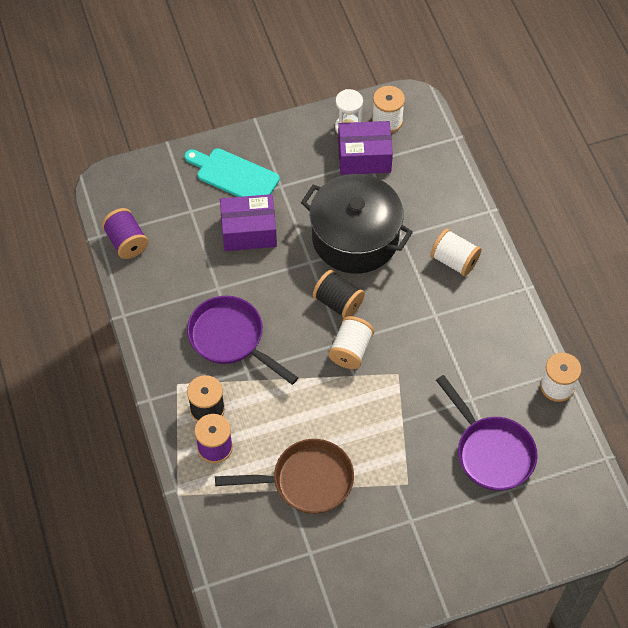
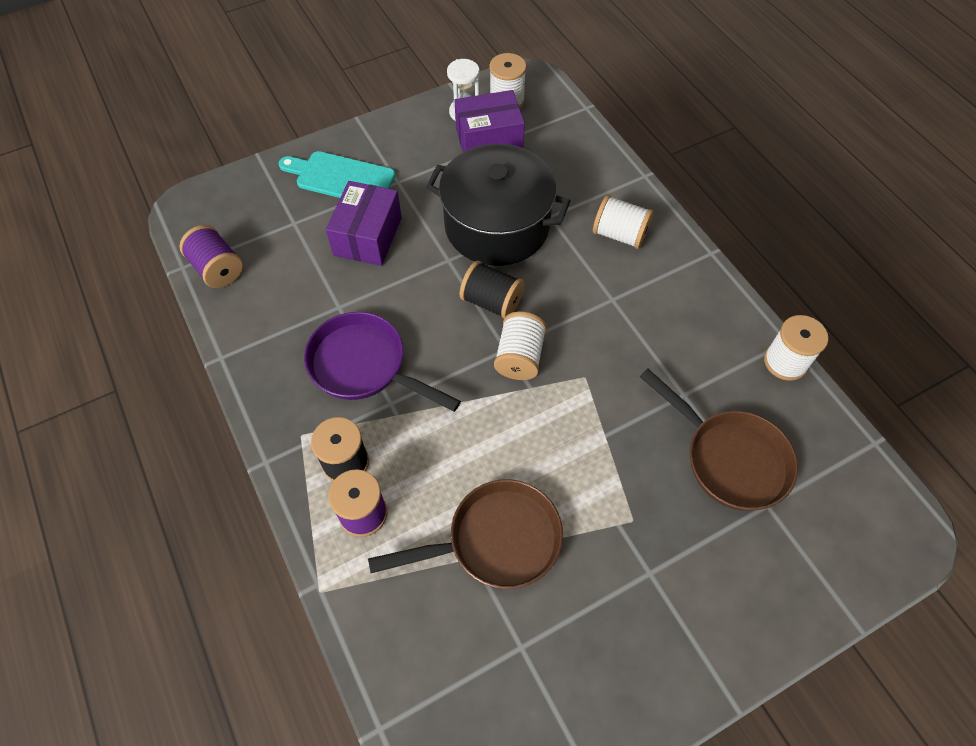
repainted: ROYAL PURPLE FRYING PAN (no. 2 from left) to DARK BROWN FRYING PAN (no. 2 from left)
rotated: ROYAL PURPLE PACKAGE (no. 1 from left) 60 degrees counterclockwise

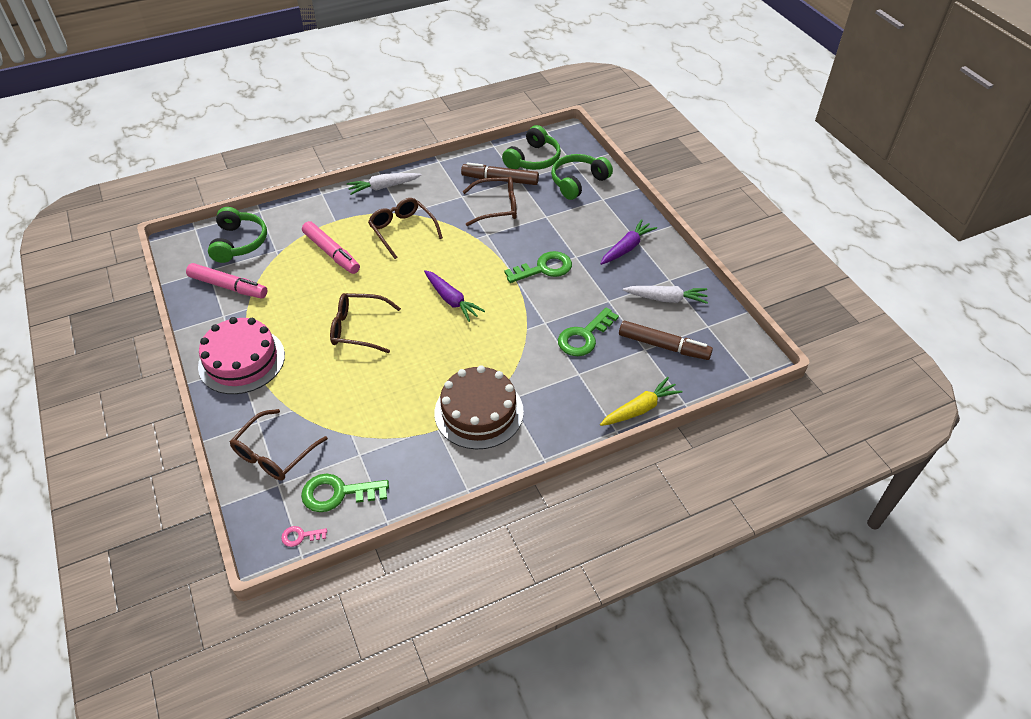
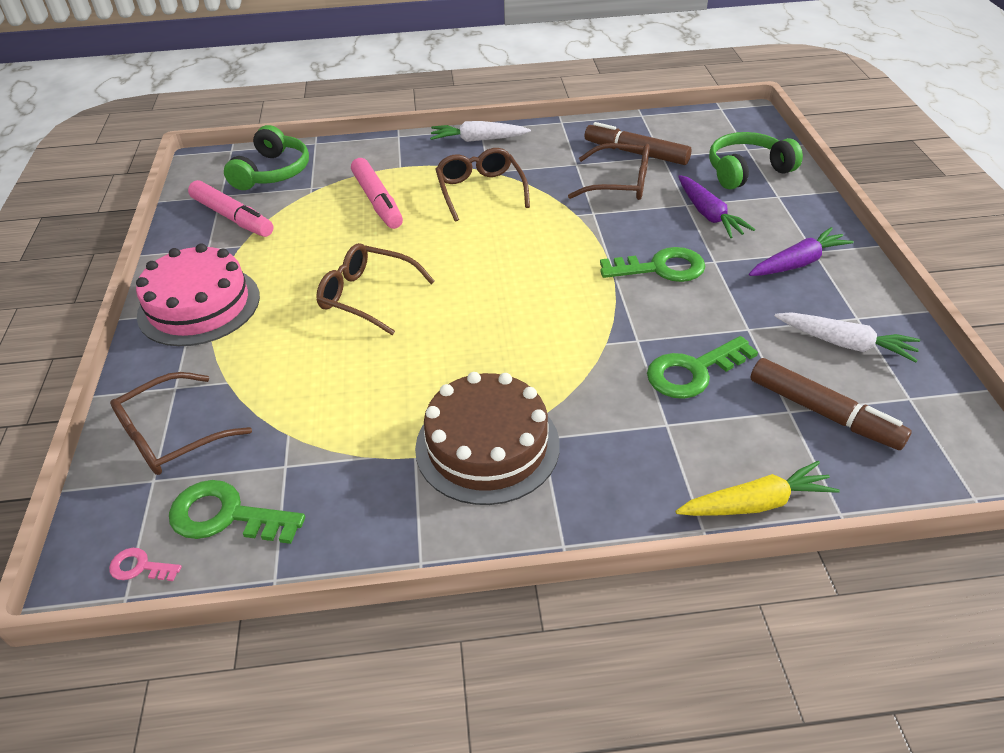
gone: LEAF-GREEN OVER-EAR HEADPHONES (no. 2 from left)
shifted: ROYAL PURPLE TOY CARROT (no. 1 from left)

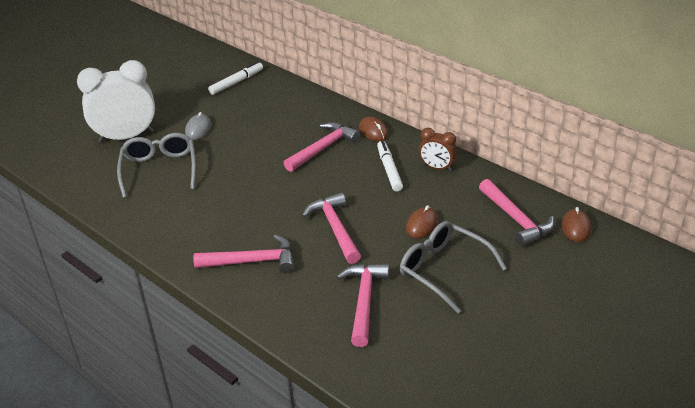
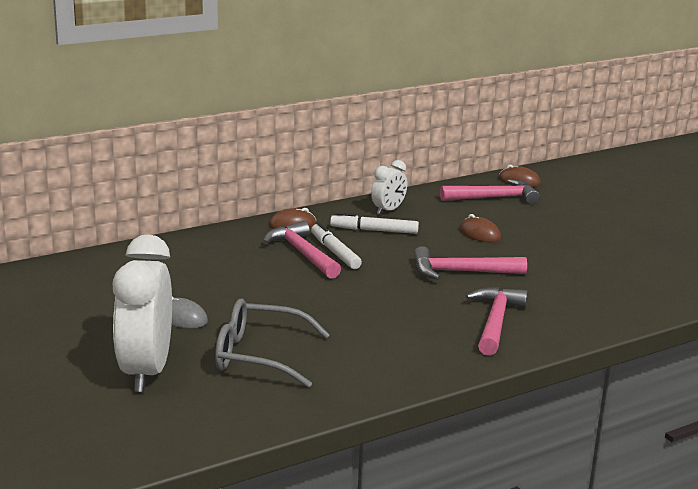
gone: ROSE-PINK CLAW HAMMER (no. 4 from left); ASH-GREY EYEGLASSES (no. 2 from left)
shifted: PURE WHITE MARKER (no. 1 from left)
repainted: DARK BROWN BEDSIDE CLOCK to PURE WHITE BEDSIDE CLOCK (no. 2 from left)

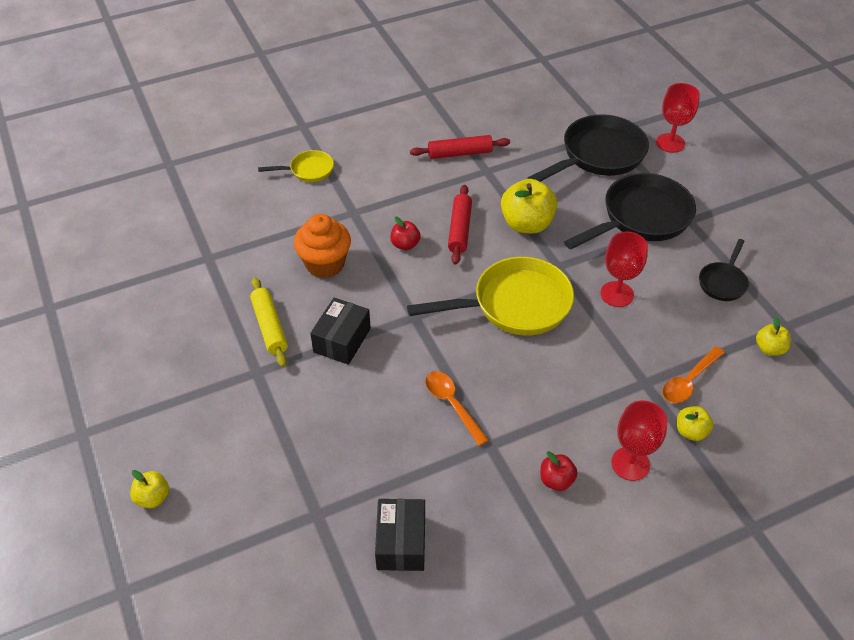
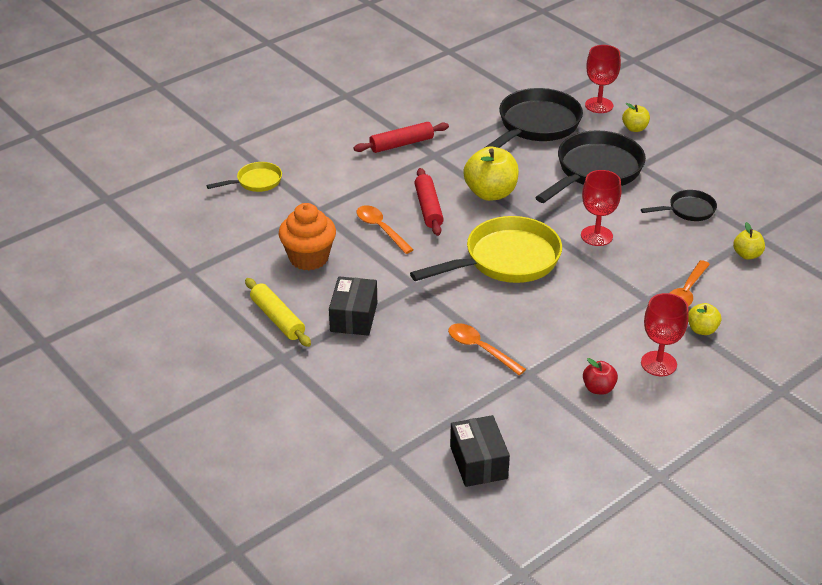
shifted: BRIGHT YELLOW APPLE FRUIT (no. 1 from left in the first image) to BRIGHT YELLOW APPLE FRUIT (no. 2 from left)
swapped: CRIMSON APPLE FRUIT (no. 1 from left) to ORANGE-COLOURED TABLESPOON (no. 1 from left)
rotated: BLACK FRYING PAN (no. 3 from left) 120 degrees counterclockwise

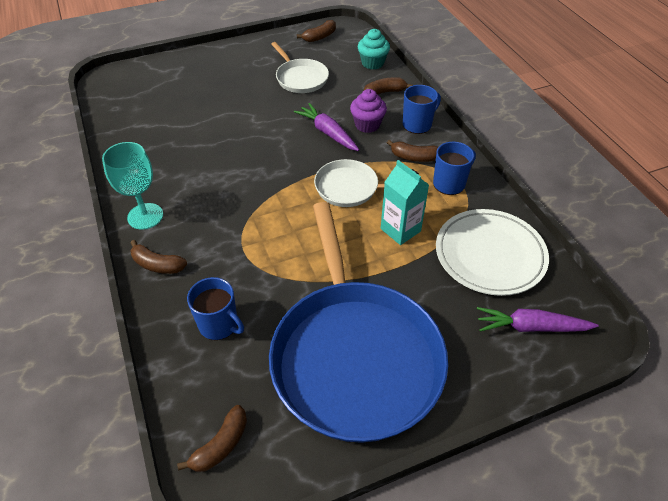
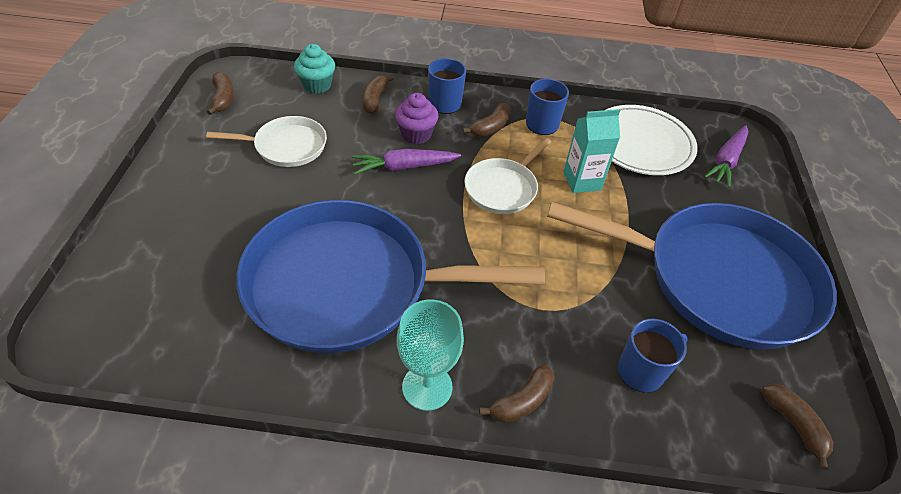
new: BLUE FRYING PAN (no. 1 from left)

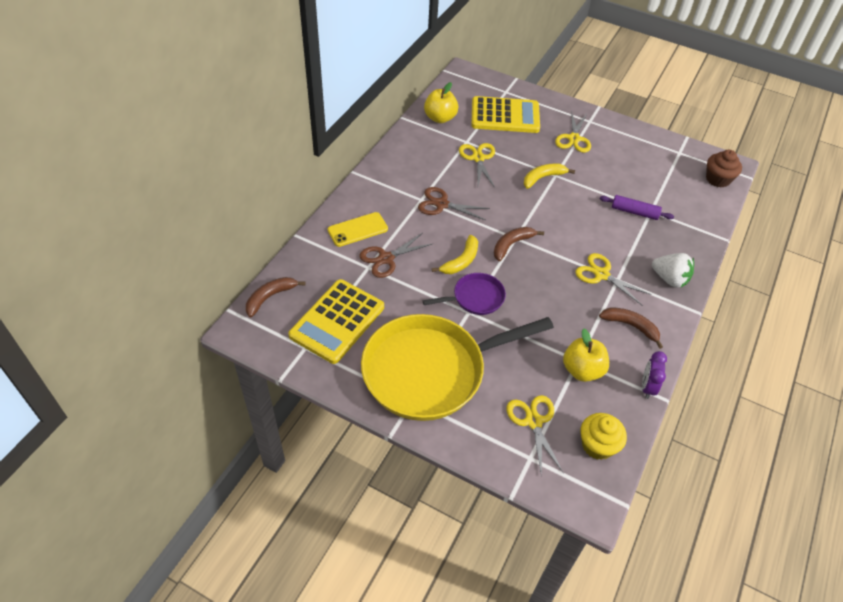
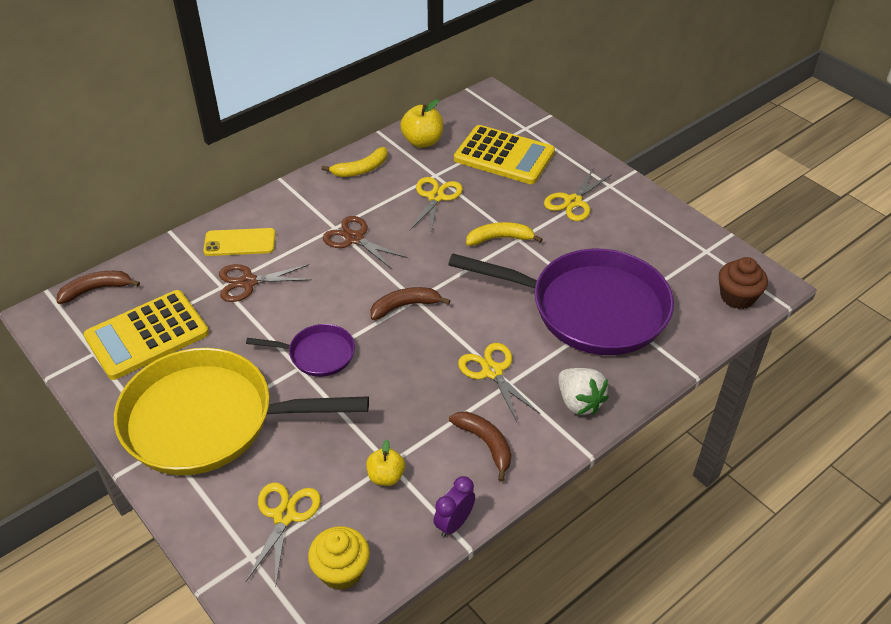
shifted: BRIGHT YELLOW TOY BANANA (no. 1 from left)
swapped: ROYAL PURPLE PASTRY ROLLER to ROYAL PURPLE FRYING PAN (no. 2 from left)
scaled: BRIGHT YELLOW APPLE FRUIT (no. 2 from left in the first image) x0.65

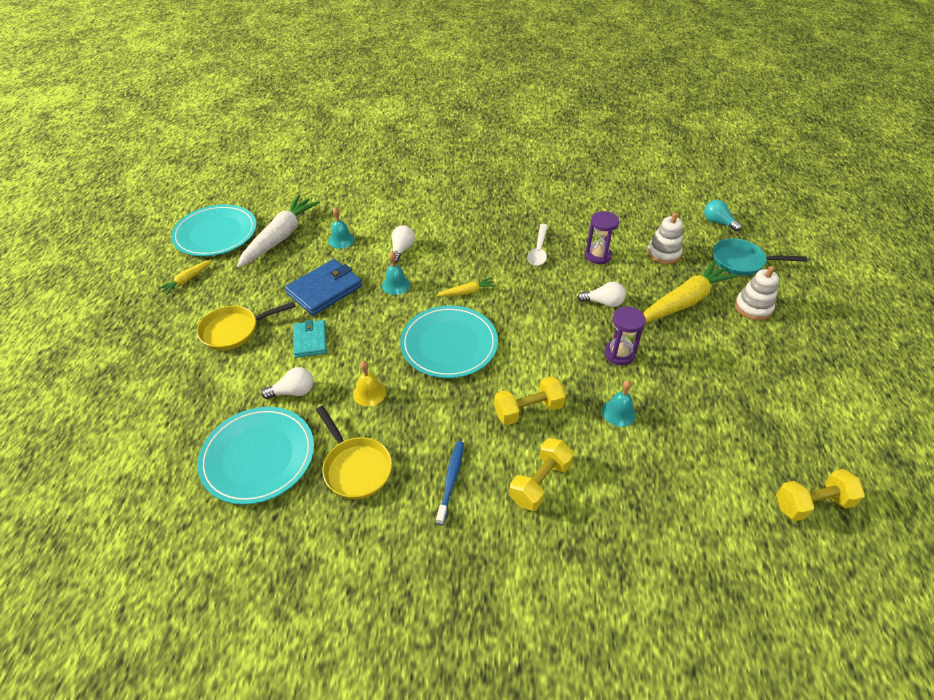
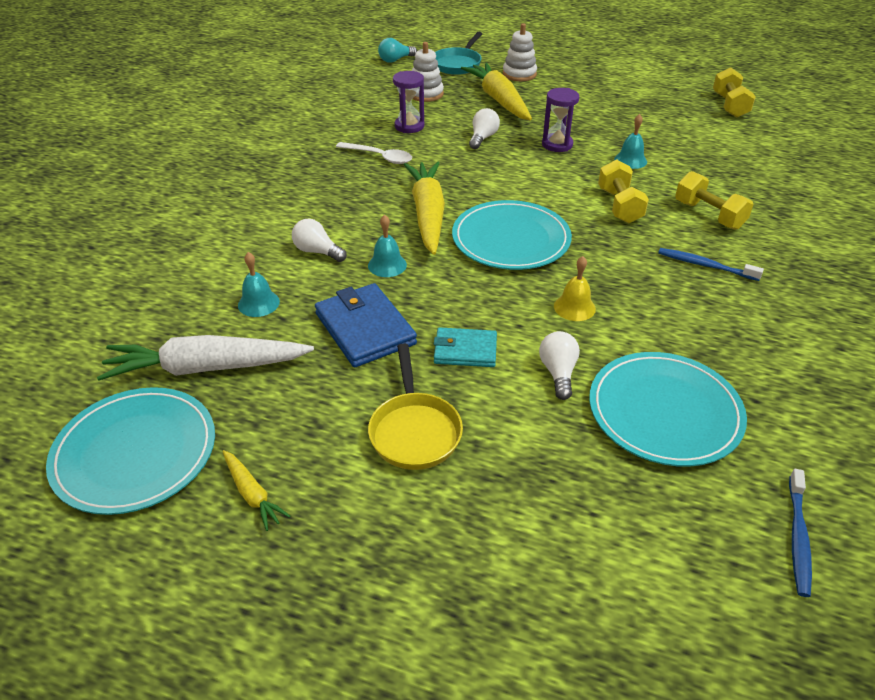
gone: BRIGHT YELLOW FRYING PAN (no. 2 from left)
new: BLUE DENTAL BRUSH (no. 2 from left)
rotated: PURE WHITE TOY CARROT 45 degrees counterclockwise
scaled: BRIGHT YELLOW TOY CARROT (no. 2 from left) x2.11

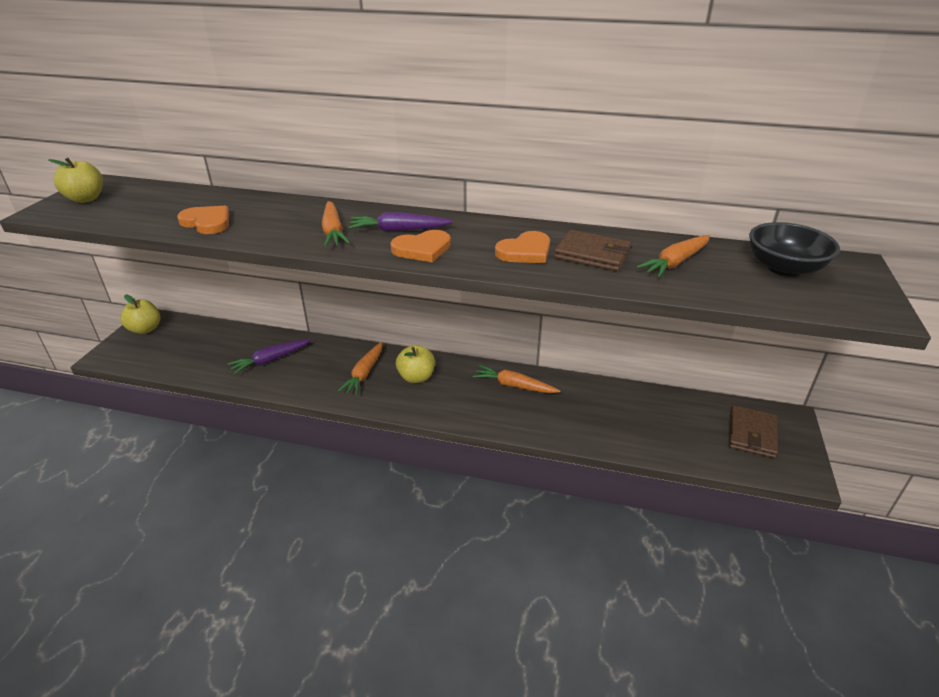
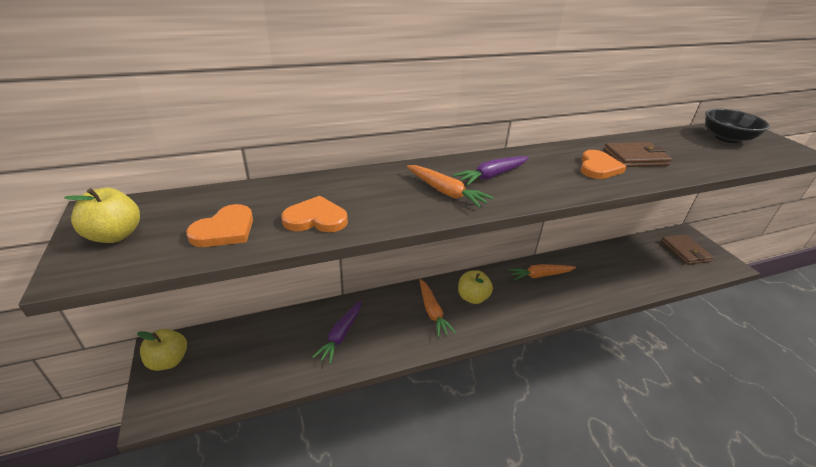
gone: ORANGE-COLOURED TOY CARROT (no. 4 from left)
shifted: ORANGE-COLOURED LOVE HEART (no. 2 from left in the first image) to ORANGE-COLOURED LOVE HEART (no. 1 from left)

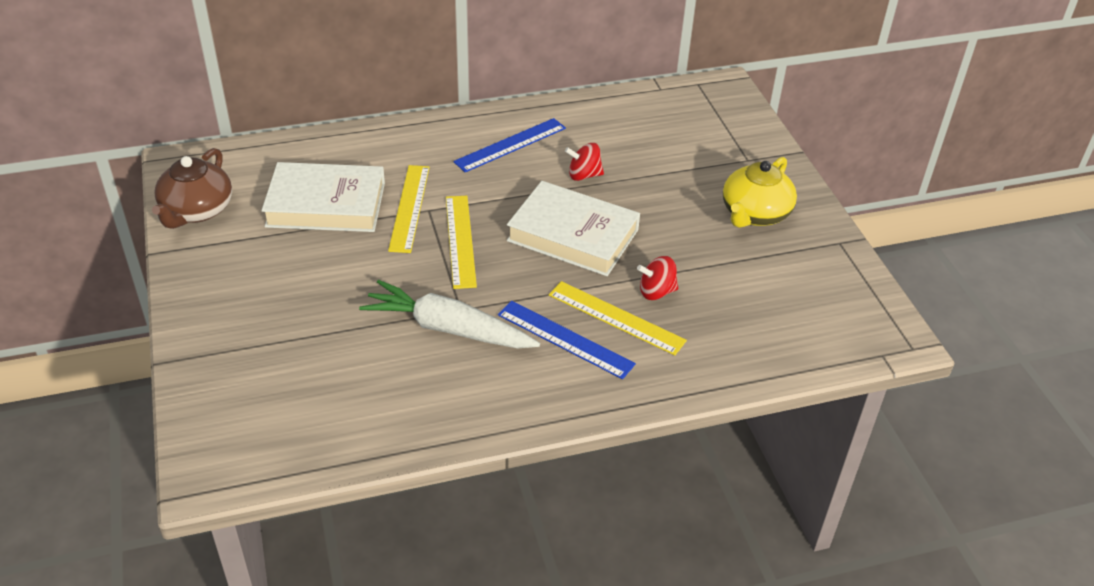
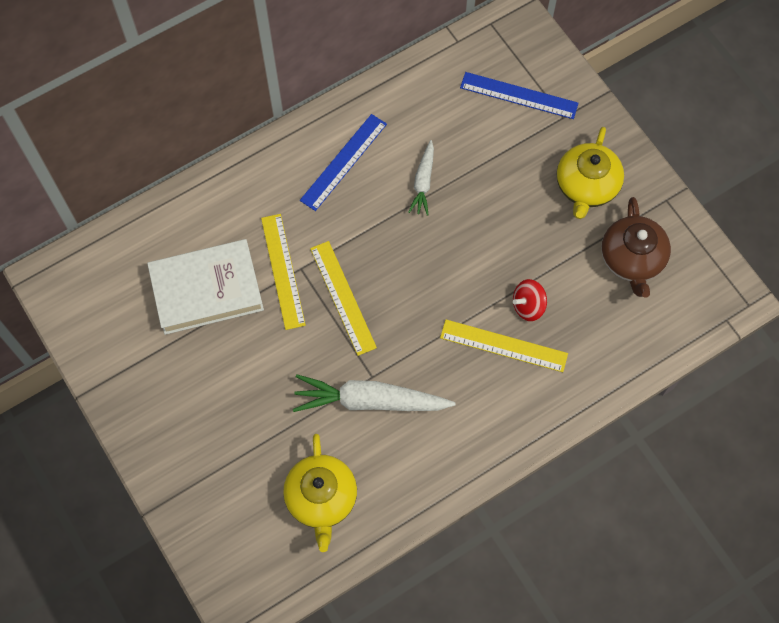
gone: PURE WHITE BOOK (no. 2 from left)
new: BRIGHT YELLOW TEA POT (no. 1 from left)
shifted: DARK BROWN TEA POT; BLUE RULER (no. 2 from left)
swapped: CRIMSON WHIRLIGIG (no. 1 from left) to PURE WHITE TOY CARROT (no. 2 from left)

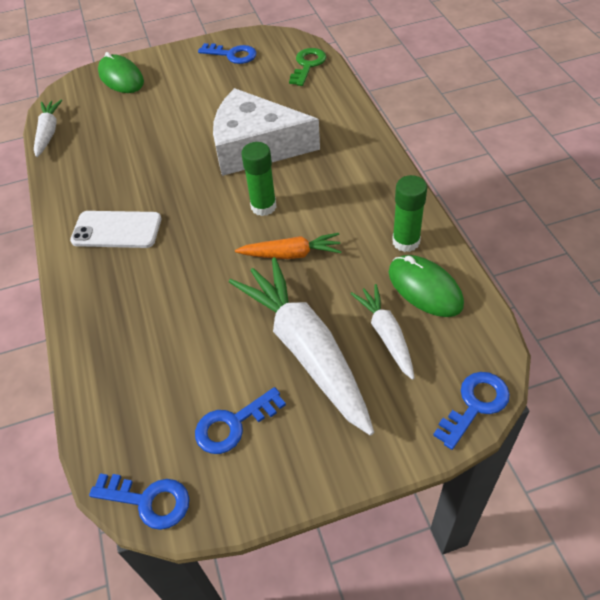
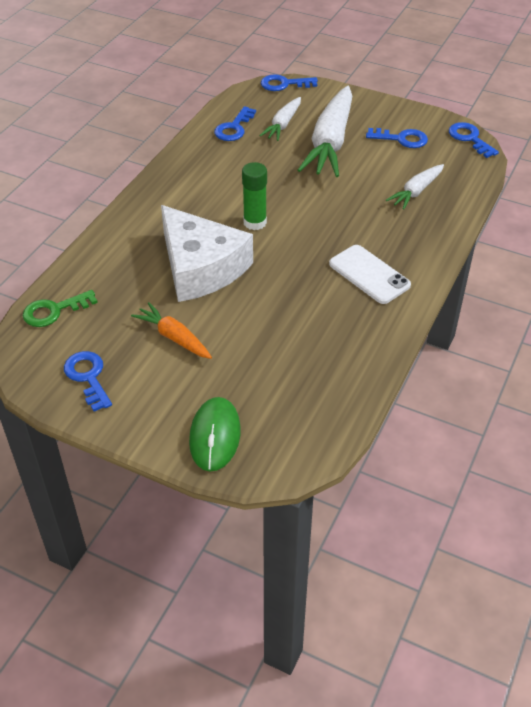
gone: LEAF-GREEN GLUE STICK (no. 2 from left)
shifted: PURE WHITE TOY CARROT (no. 1 from left in the first image) to PURE WHITE TOY CARROT (no. 3 from left); ORANGE-COLOURED TOY CARROT
swapped: LEAF-GREEN PC MOUSE (no. 2 from left) to BLUE DOOR KEY (no. 2 from left)

